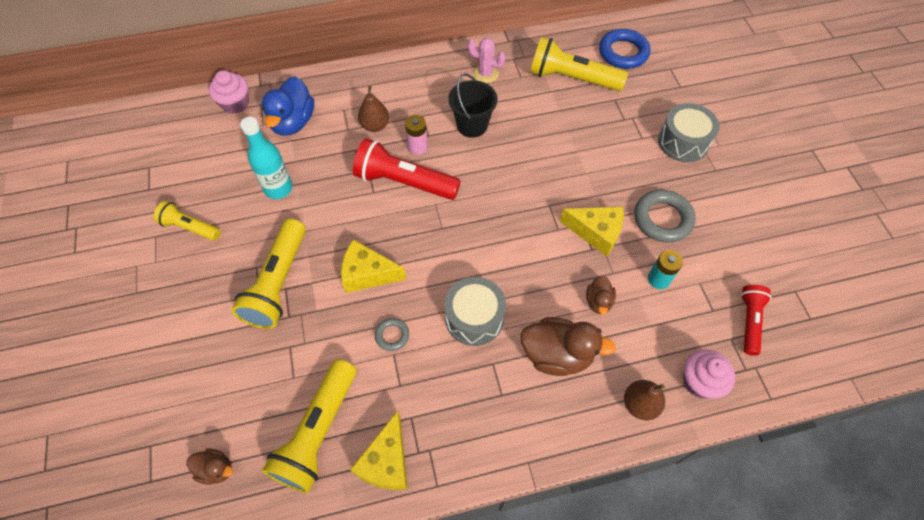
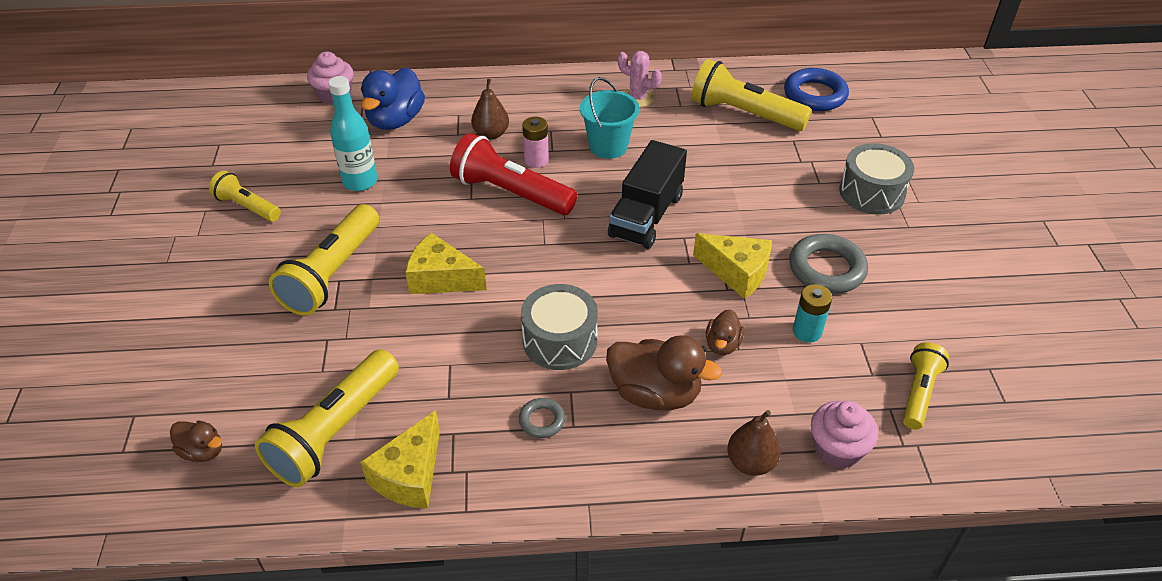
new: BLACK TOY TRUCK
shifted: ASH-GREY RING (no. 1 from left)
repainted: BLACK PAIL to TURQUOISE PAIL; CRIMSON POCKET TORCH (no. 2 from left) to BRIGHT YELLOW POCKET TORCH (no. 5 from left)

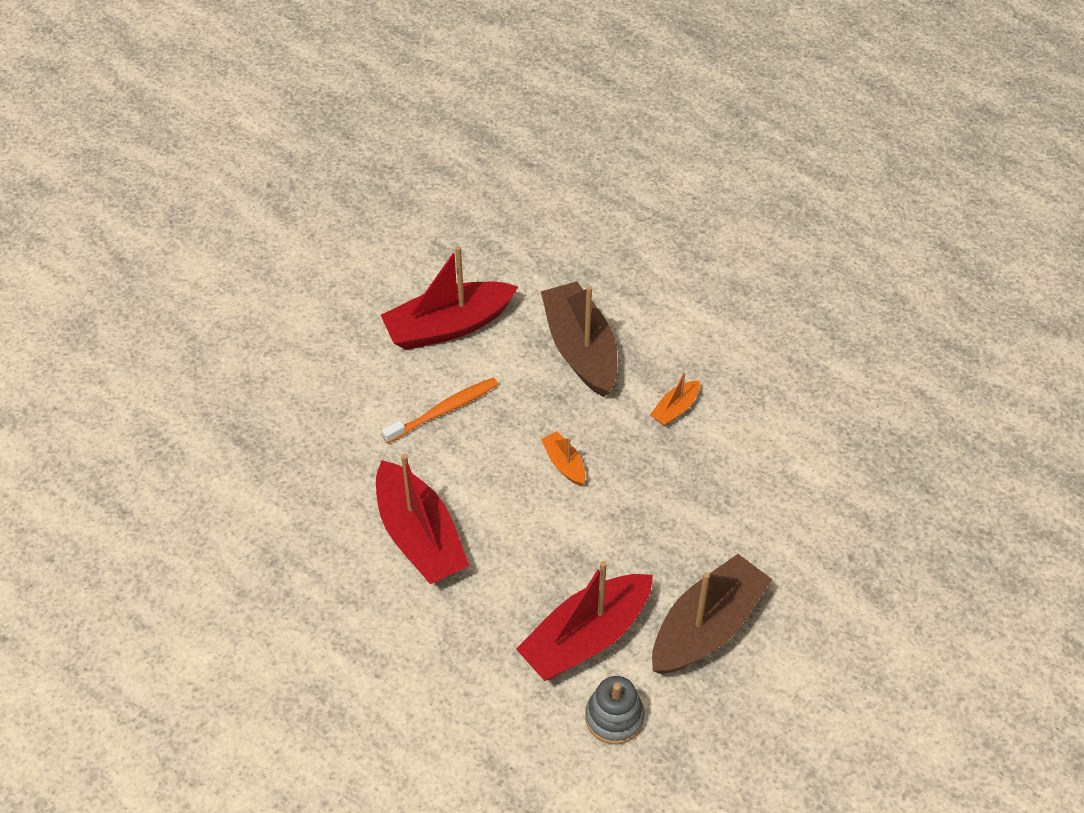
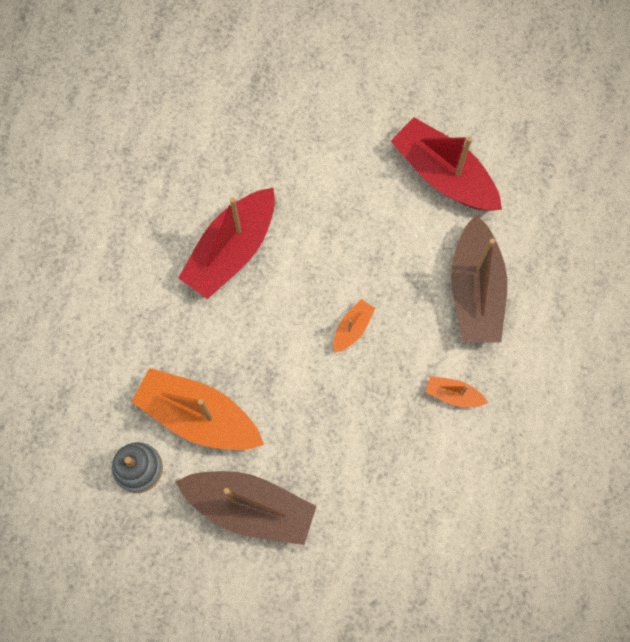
gone: ORANGE-COLOURED DENTAL BRUSH
repainted: CRIMSON TOY BOAT (no. 3 from left) to ORANGE-COLOURED TOY BOAT (no. 1 from left)
rotated: DARK BROWN TOY BOAT (no. 1 from left in the first image) 135 degrees clockwise

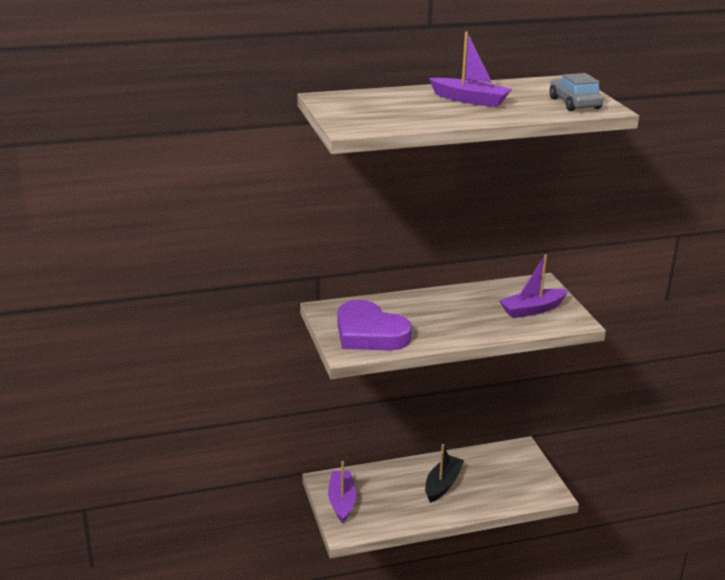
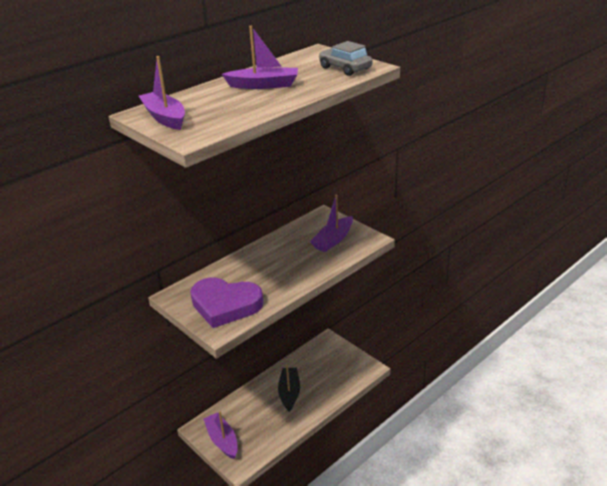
new: ROYAL PURPLE TOY BOAT (no. 1 from left)

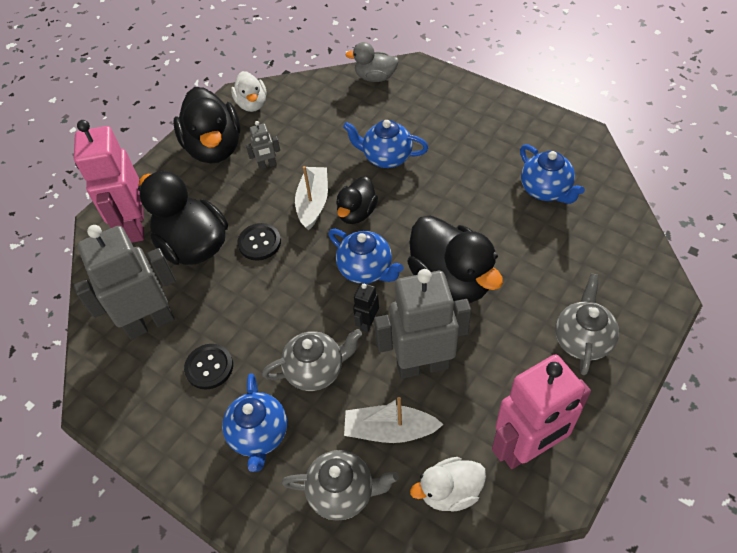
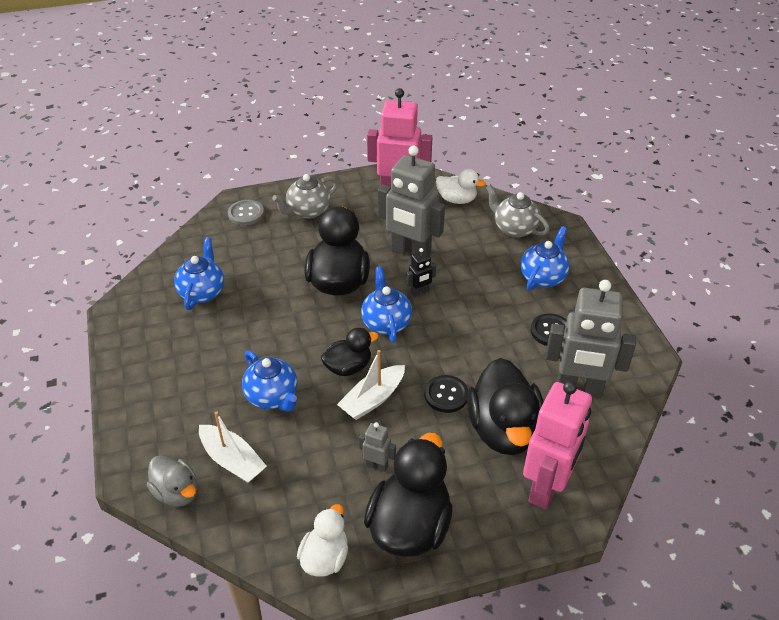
gone: ASH-GREY TEA POT (no. 1 from left)
new: ASH-GREY SHIRT BUTTON
shifted: PURE WHITE TOY BOAT (no. 2 from left in the first image) to PURE WHITE TOY BOAT (no. 1 from left)

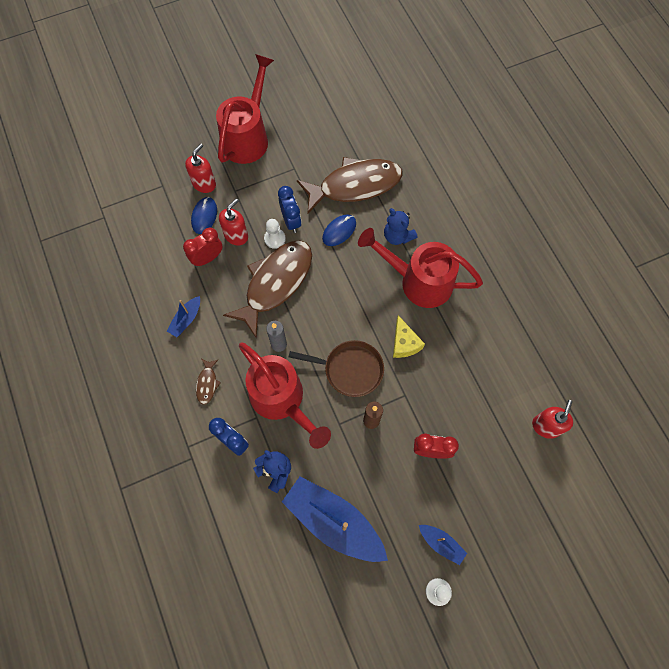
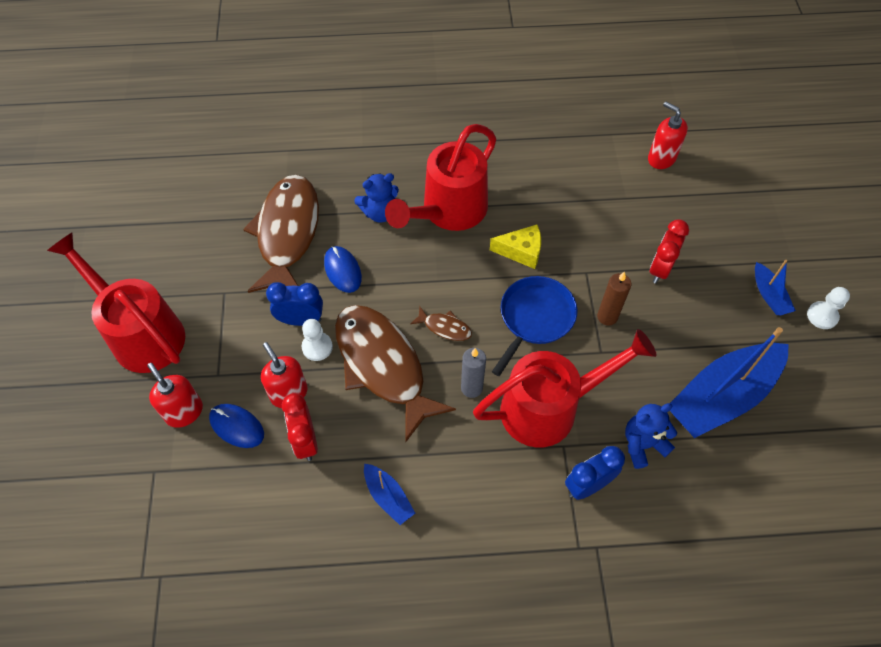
shifted: DARK BROWN FISH (no. 1 from left in the first image) to DARK BROWN FISH (no. 3 from left)
repainted: DARK BROWN FRYING PAN to BLUE FRYING PAN
rotated: BLUE TOY BOAT (no. 3 from left) 105 degrees clockwise

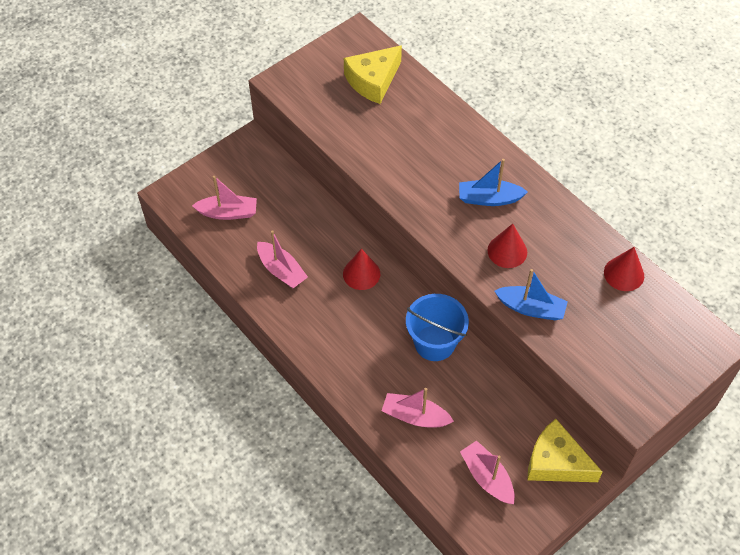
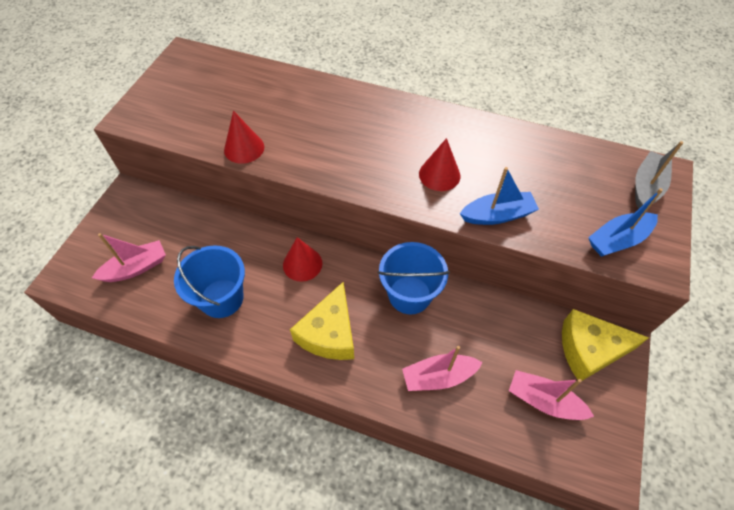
new: ASH-GREY TOY BOAT
shifted: BRIGHT YELLOW PIECE OF CHEESE (no. 1 from left); BLUE TOY BOAT (no. 1 from left in the first image) to BLUE TOY BOAT (no. 2 from left); CRIMSON SOLID CONE (no. 3 from left in the first image) to CRIMSON SOLID CONE (no. 1 from left)
swapped: ROSE-PINK TOY BOAT (no. 2 from left) to BLUE PAIL (no. 1 from left)

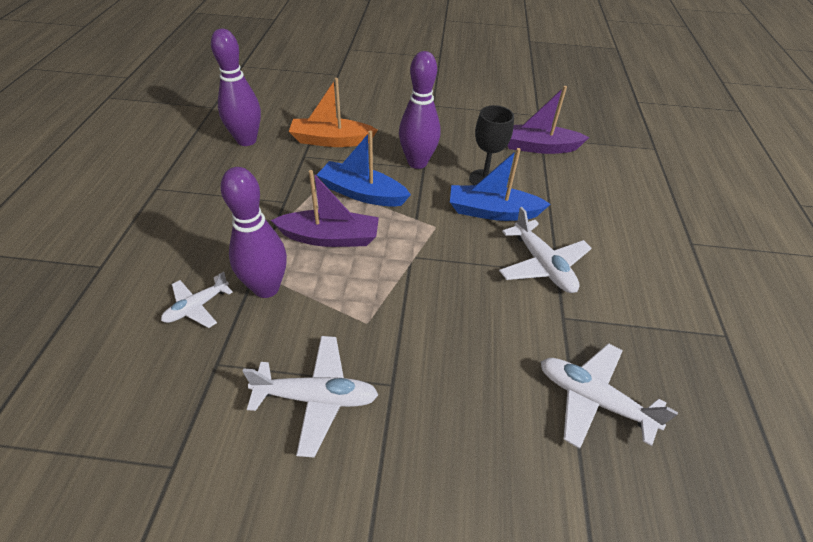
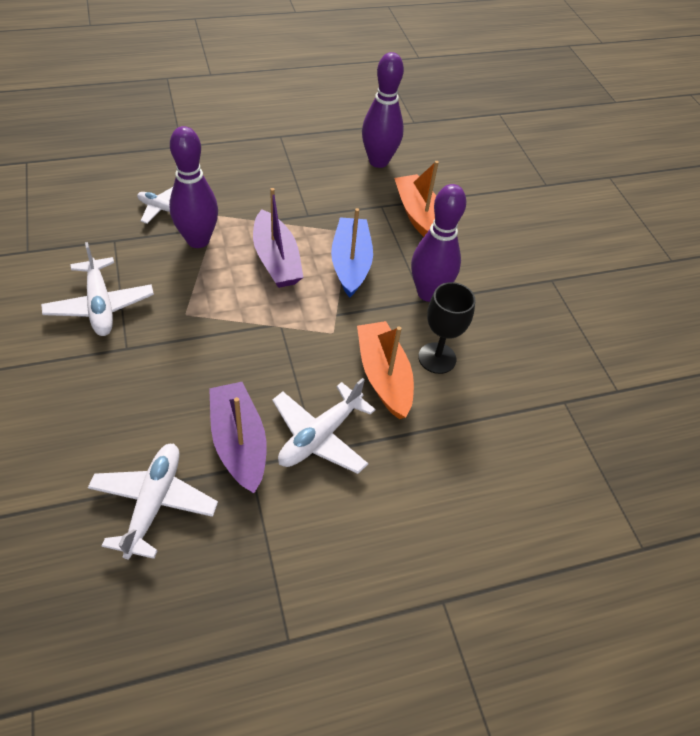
shifted: ROYAL PURPLE TOY BOAT (no. 2 from left in the first image) to ROYAL PURPLE TOY BOAT (no. 1 from left)
repainted: BLUE TOY BOAT (no. 2 from left) to ORANGE-COLOURED TOY BOAT (no. 1 from left)

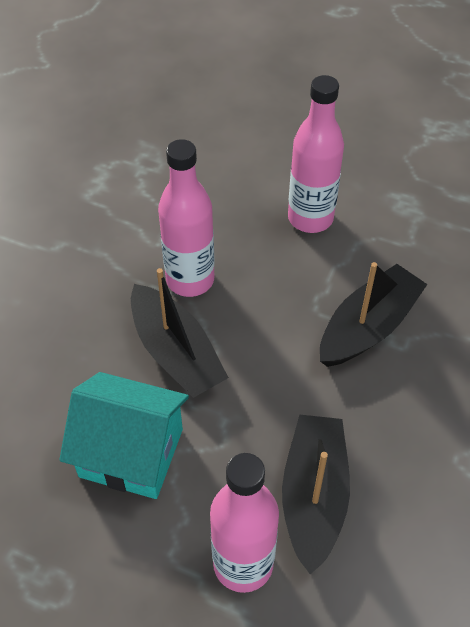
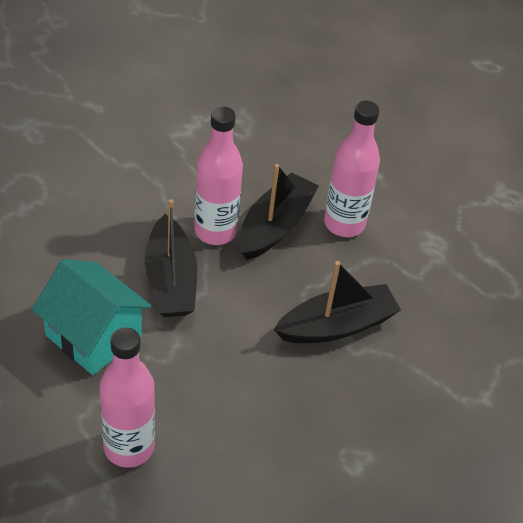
shifted: BLACK TOY BOAT (no. 2 from left)

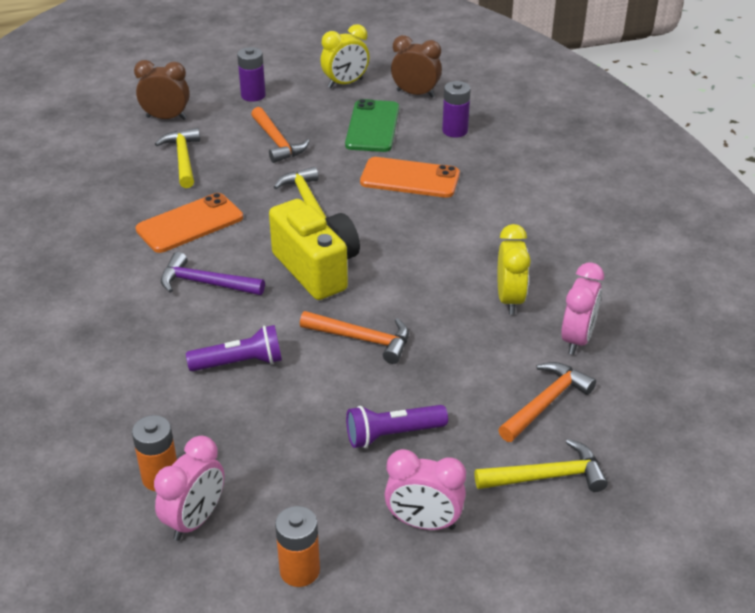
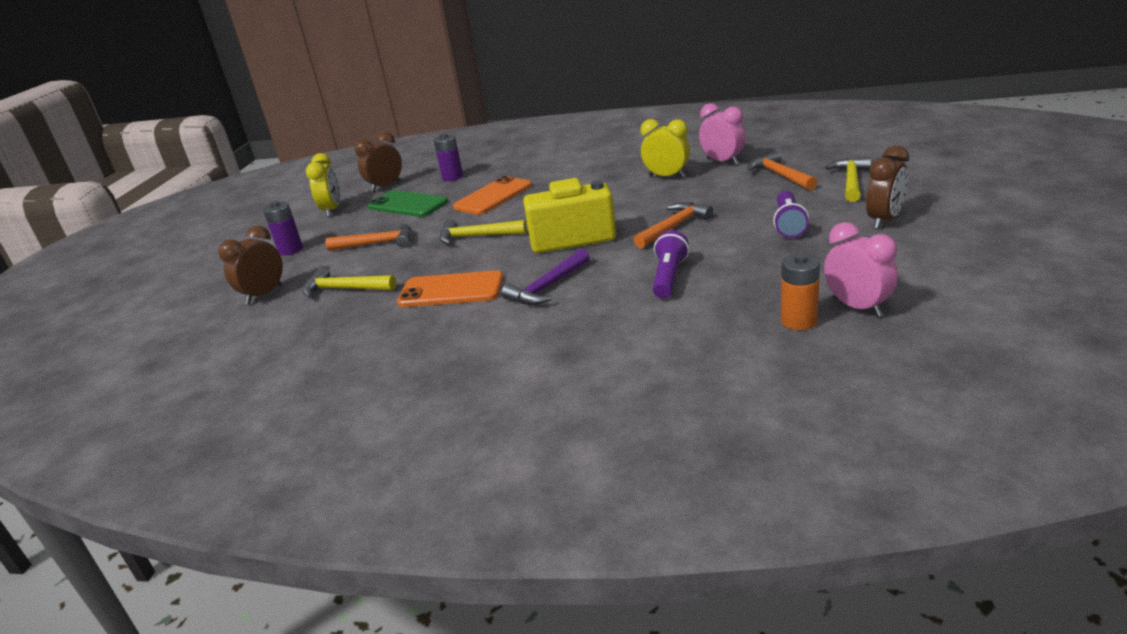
gone: ORANGE-COLOURED POWER CELL (no. 2 from left)
repainted: ROSE-PINK BEDSIDE CLOCK (no. 2 from left) to DARK BROWN BEDSIDE CLOCK (no. 3 from left)
rotated: ORANGE-COLOURED PHONE (no. 1 from left) 75 degrees counterclockwise

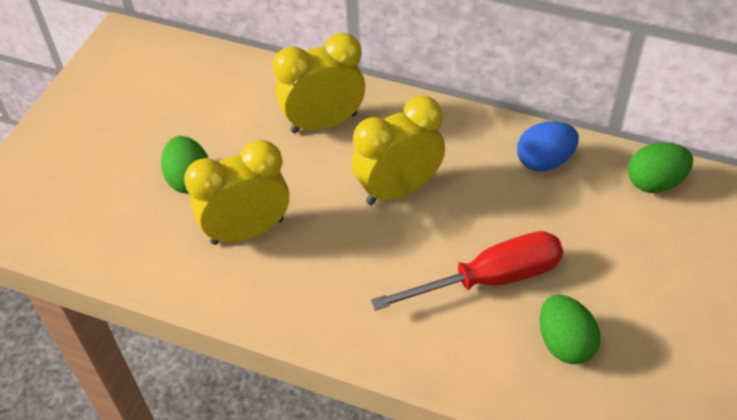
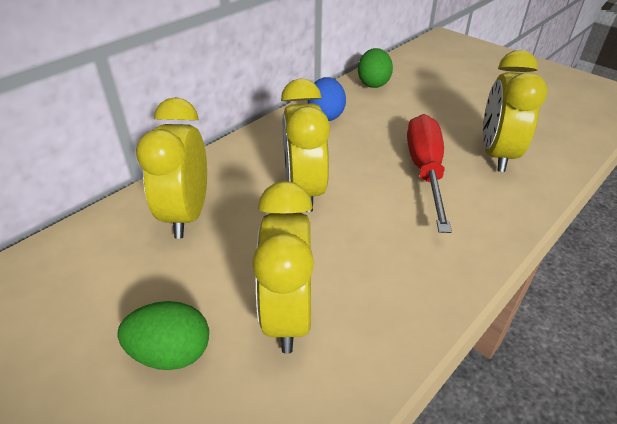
swapped: LEAF-GREEN TOY EGG (no. 2 from left) to BRIGHT YELLOW BEDSIDE CLOCK (no. 4 from left)

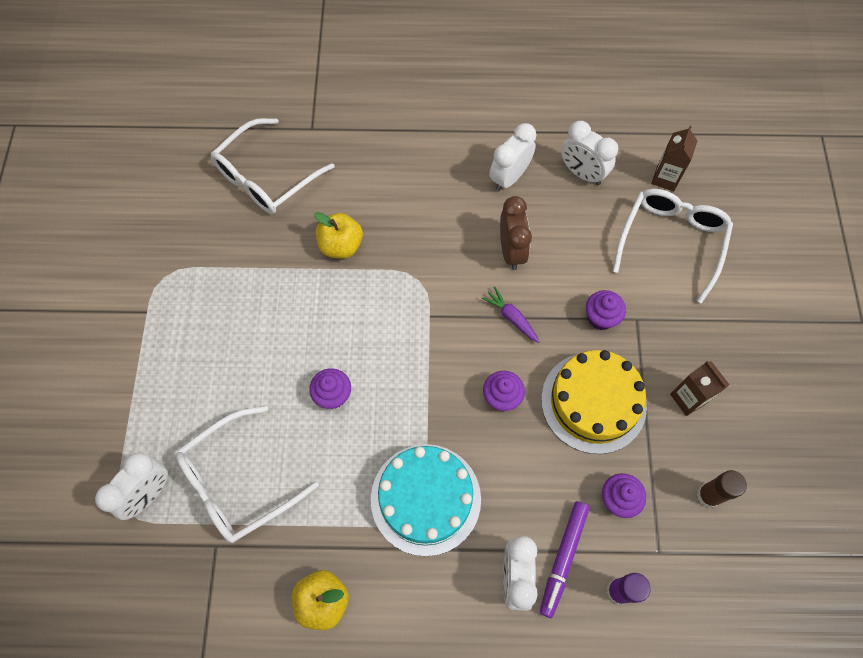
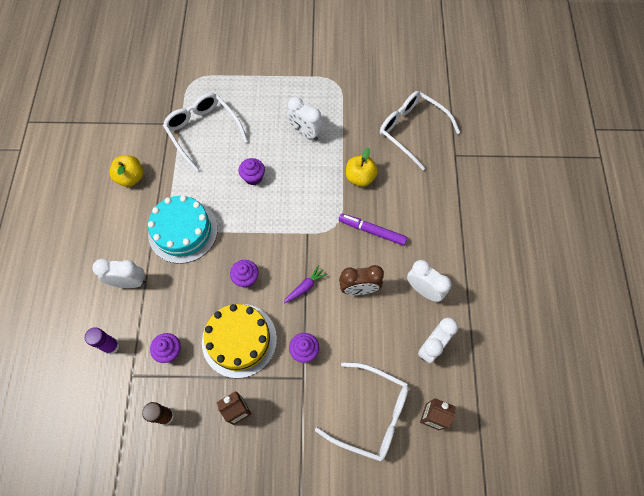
shifted: PURE WHITE BEDSIDE CLOCK (no. 1 from left in the first image) to PURE WHITE BEDSIDE CLOCK (no. 2 from left); ROYAL PURPLE MARKER

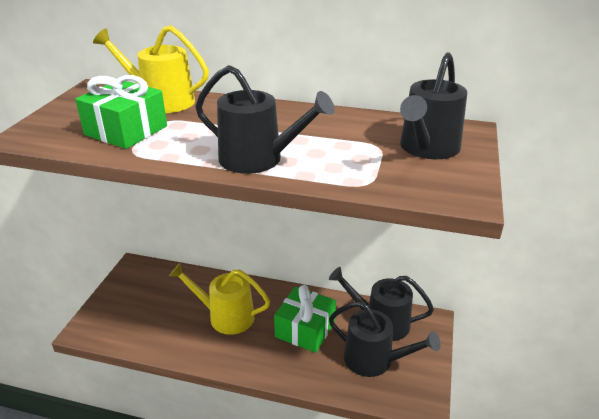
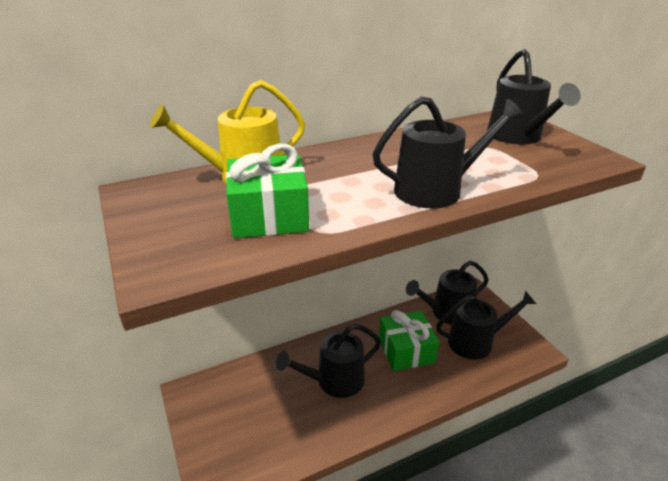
repainted: BRIGHT YELLOW WATERING CAN (no. 2 from left) to BLACK WATERING CAN (no. 1 from left)

